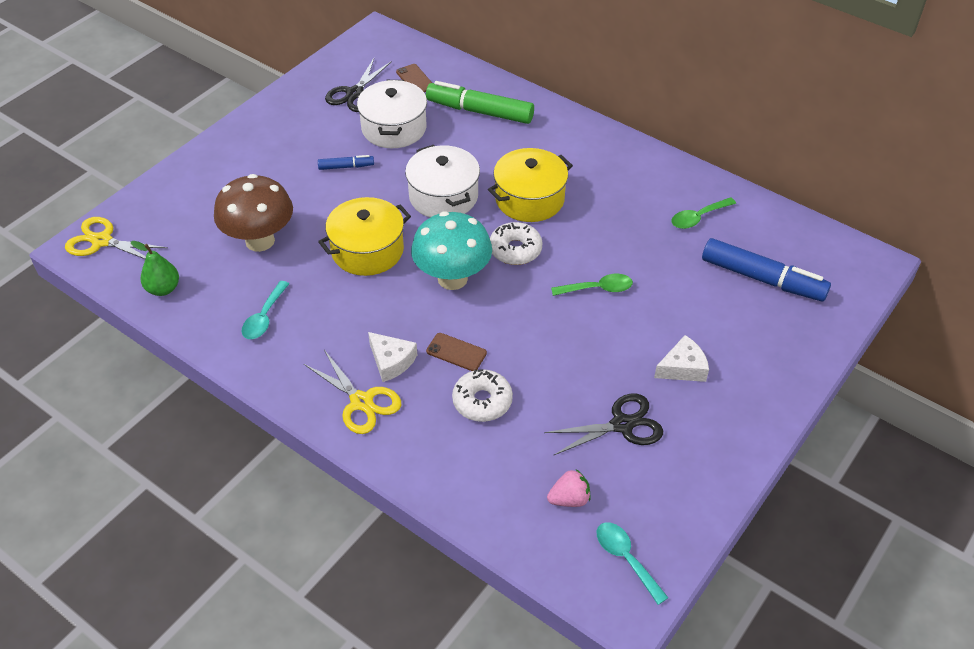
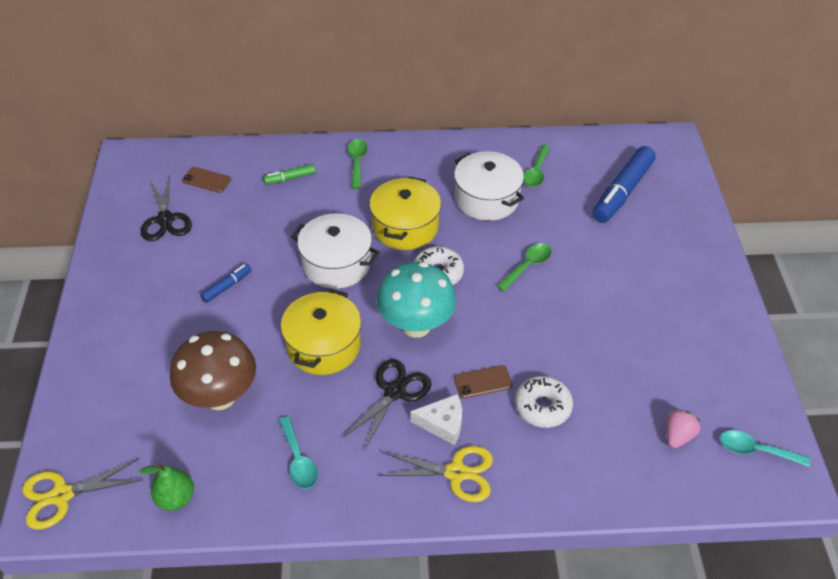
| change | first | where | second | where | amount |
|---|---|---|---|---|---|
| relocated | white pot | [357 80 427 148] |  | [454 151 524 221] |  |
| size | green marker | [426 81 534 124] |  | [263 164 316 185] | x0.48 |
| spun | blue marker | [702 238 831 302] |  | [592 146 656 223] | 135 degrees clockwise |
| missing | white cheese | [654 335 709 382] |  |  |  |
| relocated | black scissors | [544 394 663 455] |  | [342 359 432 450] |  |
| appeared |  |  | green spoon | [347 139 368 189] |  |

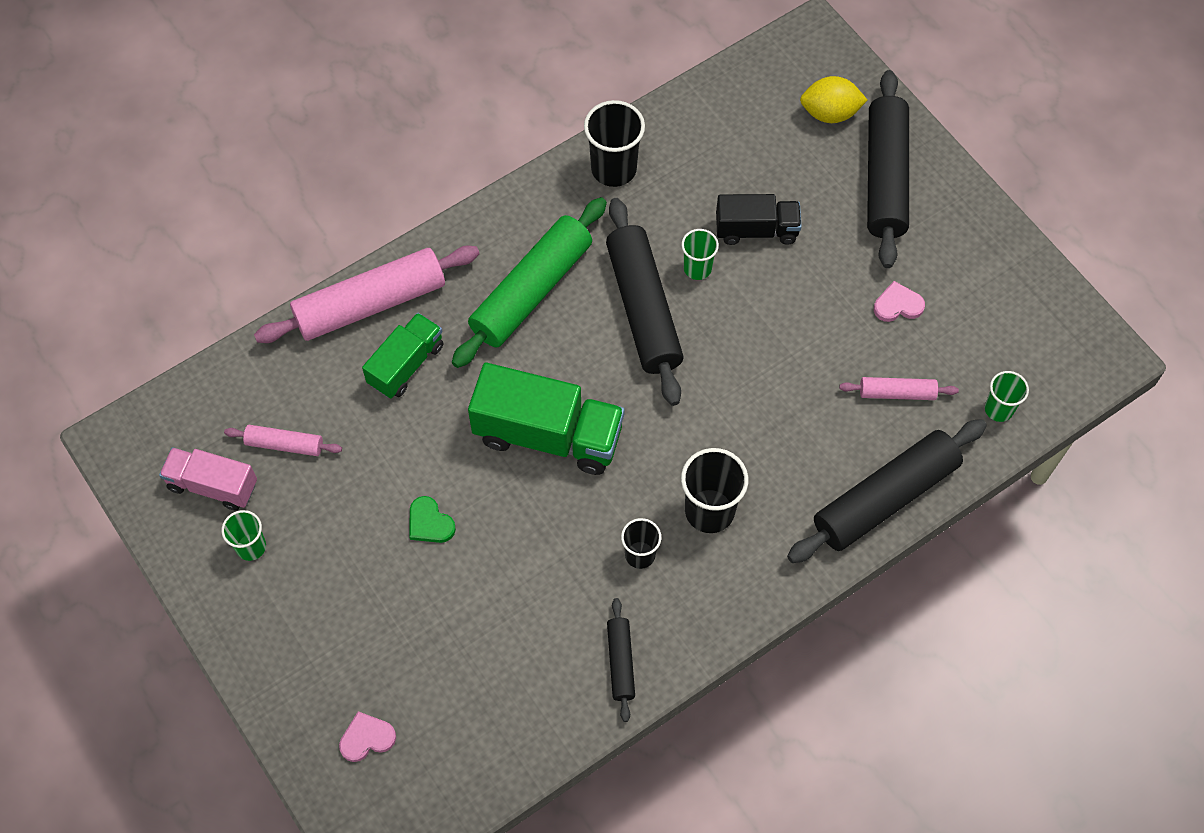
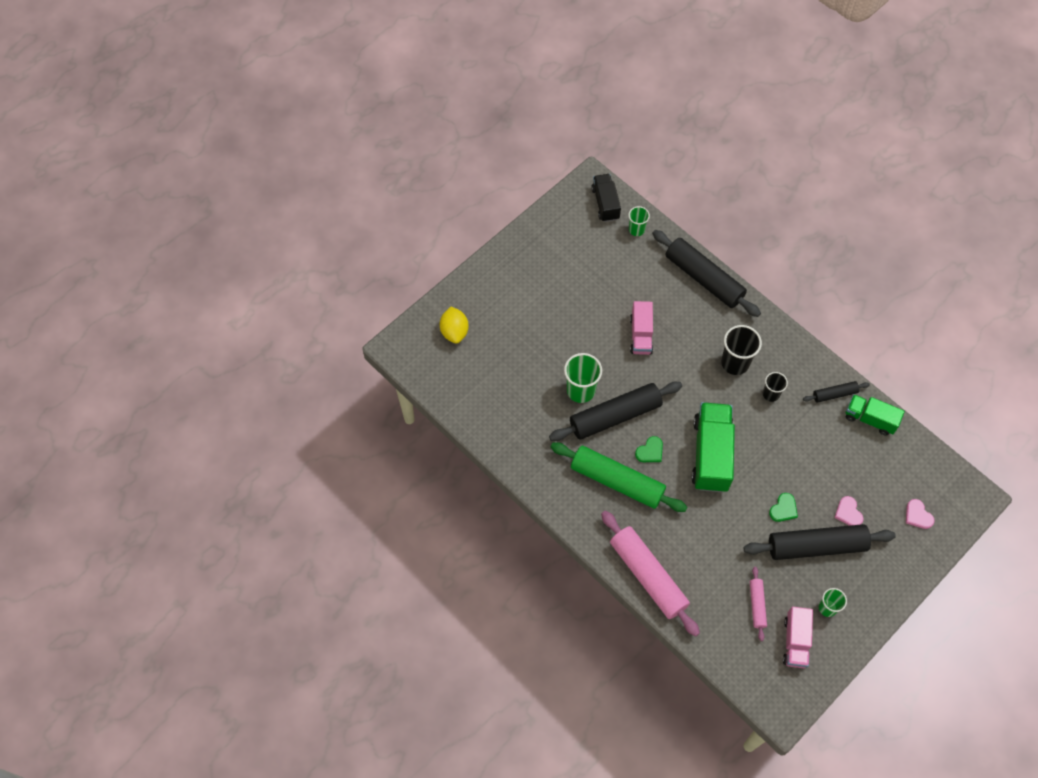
| change | first | where | second | where | amount |
|---|---|---|---|---|---|
| relocated | black rolling pin | [867 70 909 268] |  | [744 524 896 560] |  |
| missing | black cup | [584 100 645 187] |  |  |  |
| relocated | black truck | [716 194 802 245] |  | [591 174 621 222] |  |
| size | green cup | [681 229 719 280] |  | [564 353 602 403] | x1.66 |
| relocated | pink heart | [874 281 925 322] |  | [834 496 864 526] |  |
| relocated | green truck | [362 313 444 399] |  | [846 394 905 435] |  |
| missing | pink rolling pin | [839 377 959 400] |  |  |  |
| appeared |  |  | pink truck | [630 301 653 355] |  |
| appeared |  |  | green heart | [635 436 663 462] |  |

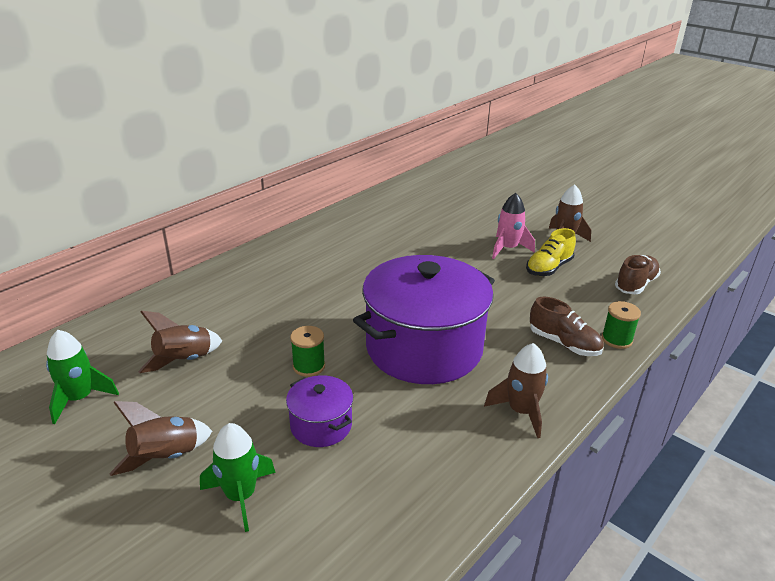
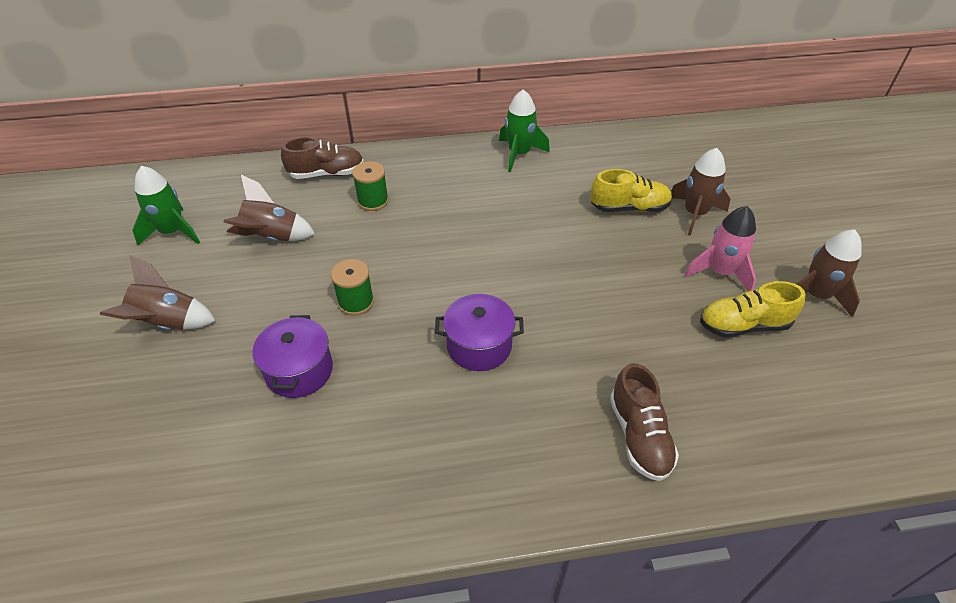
| change | first | where | second | where | amount |
|---|---|---|---|---|---|
| size | purple pot | [353 255 495 384] |  | [435 294 524 371] | x0.45 |
| relocated | brown shoe | [615 255 661 294] |  | [281 137 364 179] |  |
| relocated | green spool | [602 301 641 349] |  | [352 161 389 211] |  |
| relocated | brown rocket | [484 343 548 438] |  | [671 148 730 236] |  |
| relocated | green rocket | [200 423 276 532] |  | [499 89 550 172] |  |
| appeared |  |  | yellow shoe | [591 169 672 212] |  |

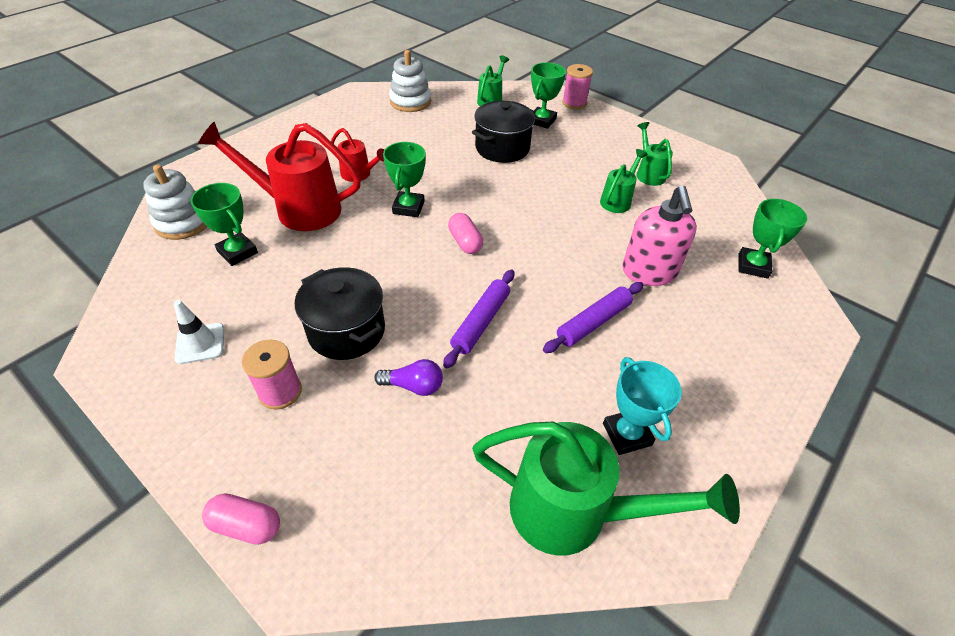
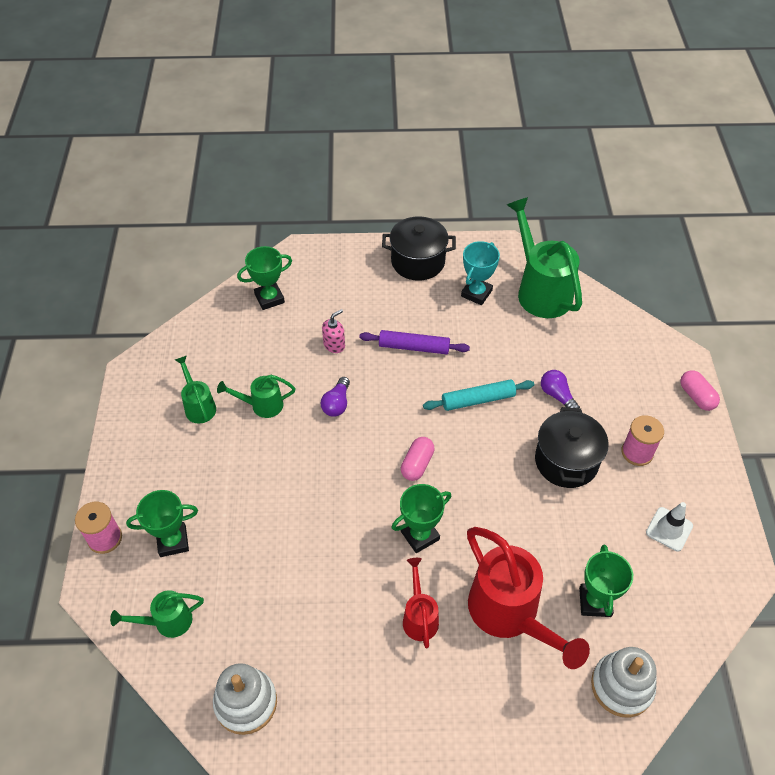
| change | first | where | second | where | amount |
|---|---|---|---|---|---|
| relocated | black pot | [472 101 535 163] |  | [382 216 456 281] |  |
| spun | green watering can | [637 122 673 186] |  | [175 356 216 424] | 120 degrees clockwise |
| size | pink soap dispenser | [622 186 697 286] |  | [322 309 345 353] | x0.51 |
| colour | purple rolling pin | [443 270 515 369] | turquoise rolling pin | [423 379 534 411] |  |
| appeared |  |  | purple light bulb | [321 377 350 417] |  |

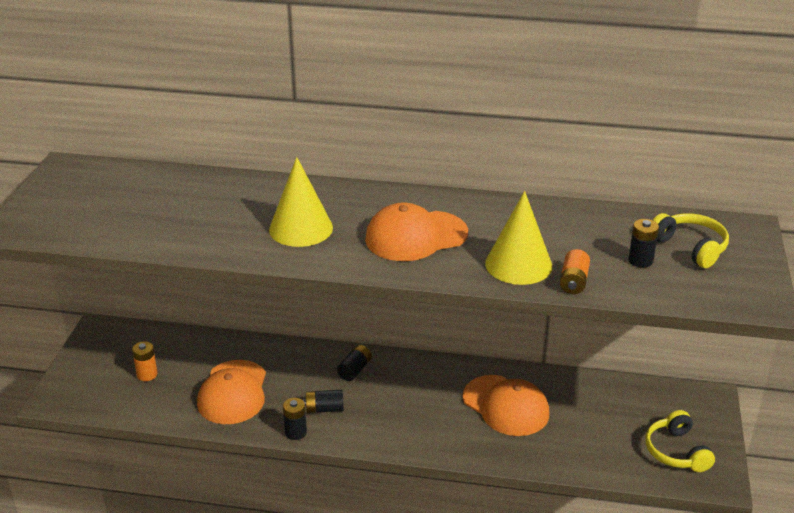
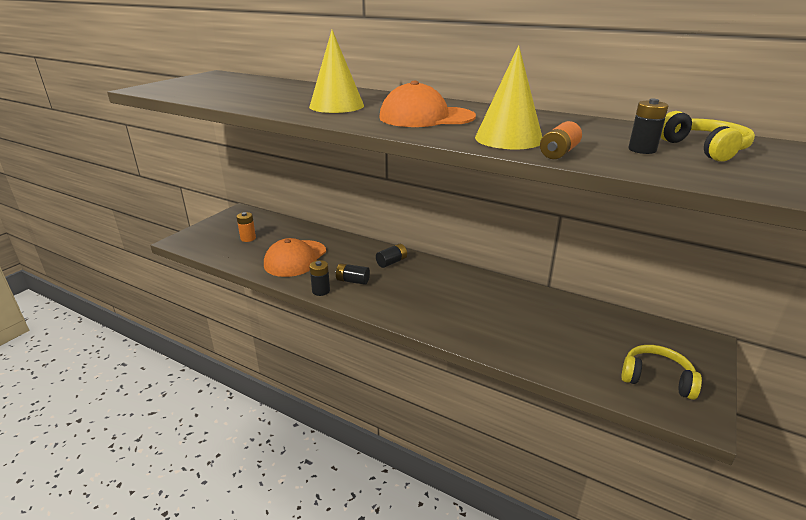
| change | first | where | second | where | amount |
|---|---|---|---|---|---|
| missing | orange cap | [463 375 549 436] |  |  |  |
| spun | yellow headphones | [645 410 715 472] |  | [621 345 702 400] | 105 degrees clockwise |

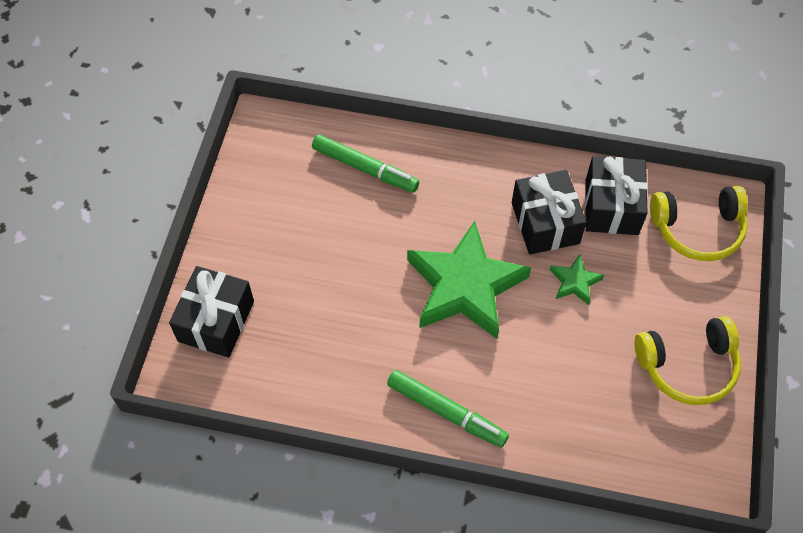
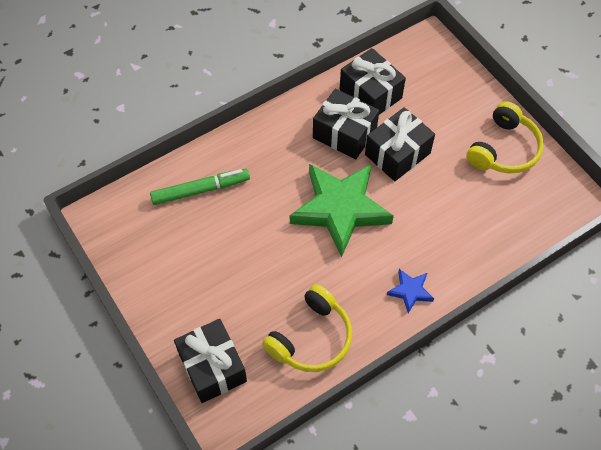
| change | first | where | second | where | amount |
|---|---|---|---|---|---|
| relocated | yellow headphones | [650 186 748 261] |  | [262 284 352 372] |  |
| exchanged | green star | [550 254 604 305] | black gift | [365 107 435 181] |  |
| exchanged | green marker | [387 370 509 447] | blue star | [387 269 434 313] |  |

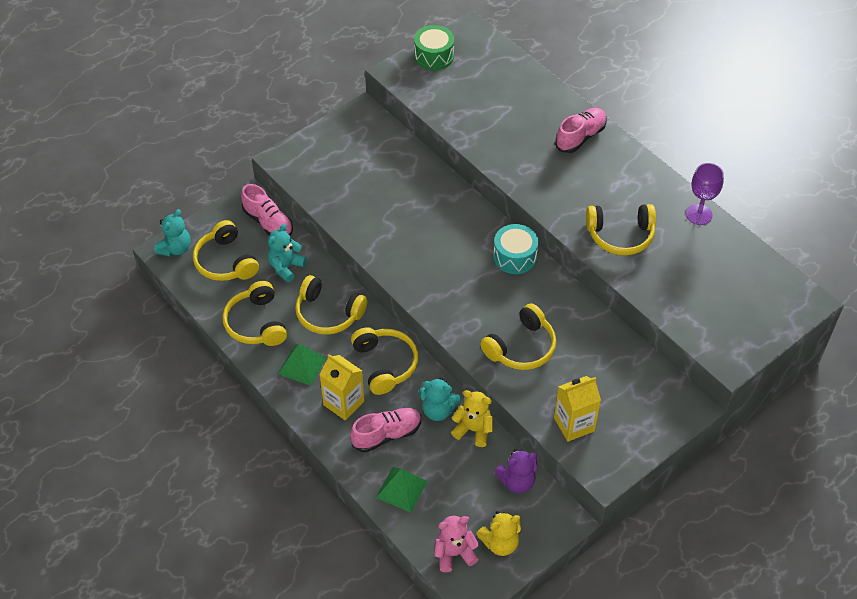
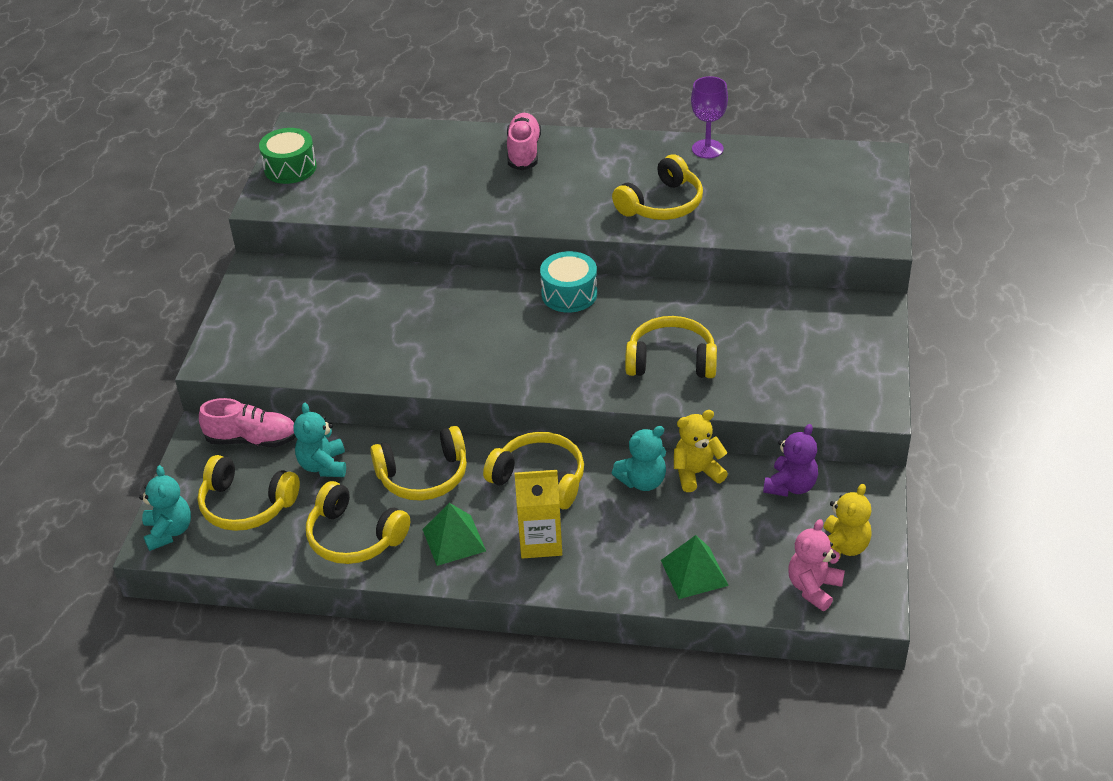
| change | first | where | second | where | amount |
|---|---|---|---|---|---|
| spun | yellow headphones | [480 303 557 370] |  | [625 316 717 378] | 90 degrees counterclockwise |
| missing | yellow carton | [554 376 601 442] |  |  |  |
| missing | pink shoe | [350 408 421 452] |  |  |  |

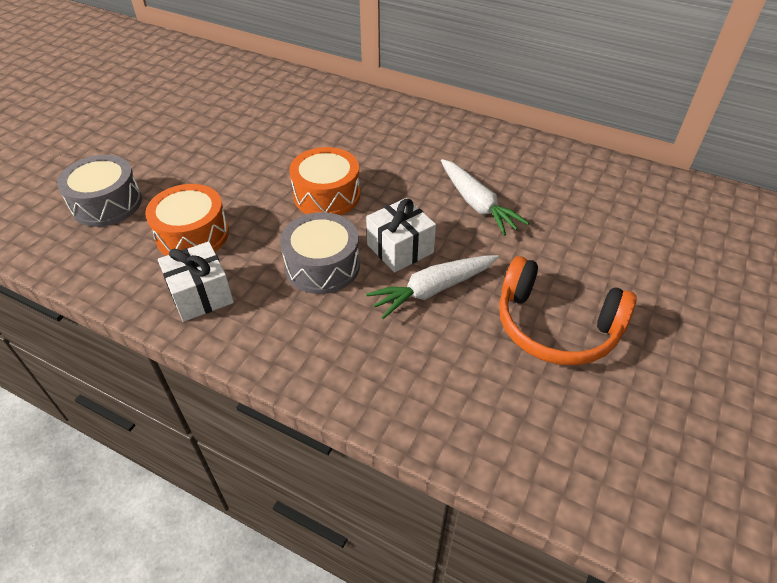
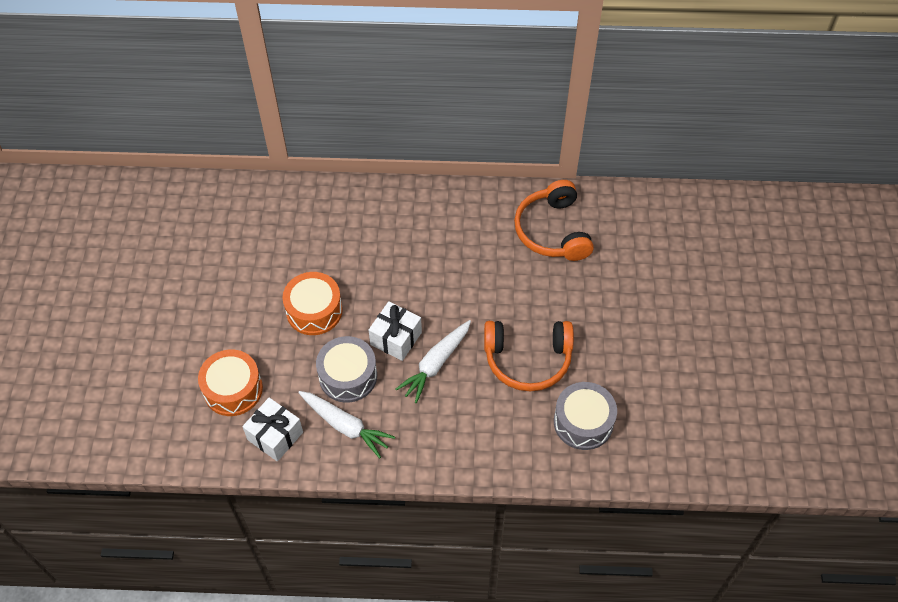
| change | first | where | second | where | amount |
|---|---|---|---|---|---|
| relocated | grey drum | [57 155 142 227] |  | [554 382 617 450] |  |
| relocated | white carrot | [441 159 529 236] |  | [298 391 395 458] |  |
| appeared |  |  | orange headphones | [514 180 594 261] |  |

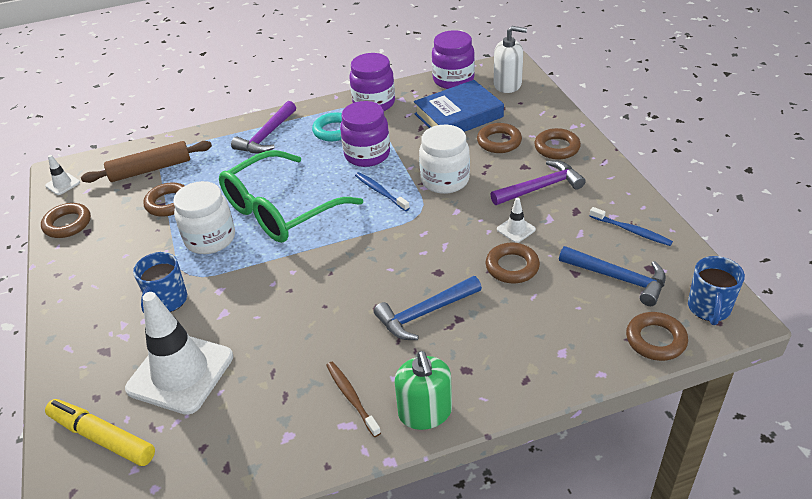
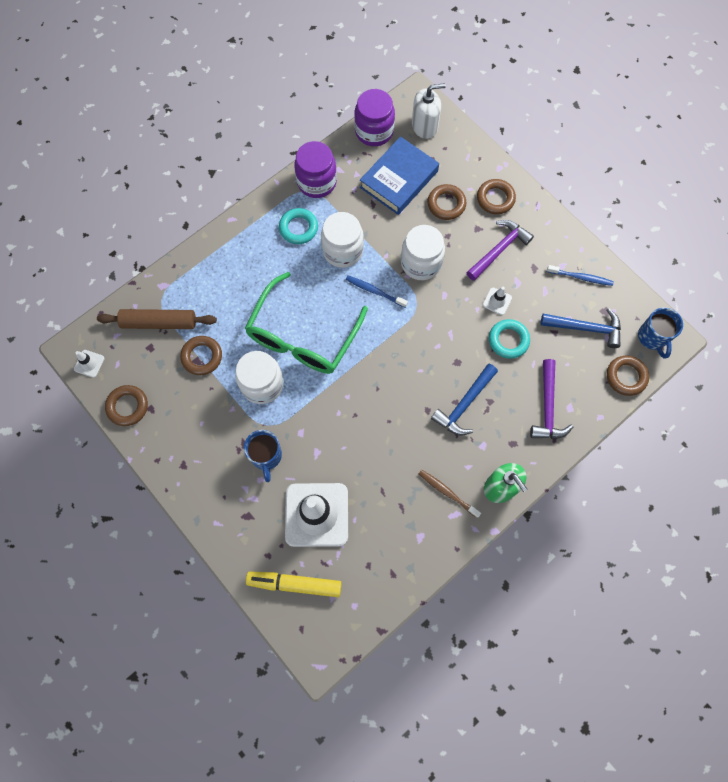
| change | first | where | second | where | amount |
|---|---|---|---|---|---|
| relocated | purple hammer | [231 101 296 153] |  | [530 359 573 439] |  |
| colour | purple jar | [340 101 390 167] | white jar | [321 212 364 268] |  |
| spun | brown rolling pin | [81 141 212 183] |  | [97 309 217 329] | 45 degrees clockwise |
| colour | brown ring | [486 243 540 283] | turquoise ring | [489 319 530 359] |  |

